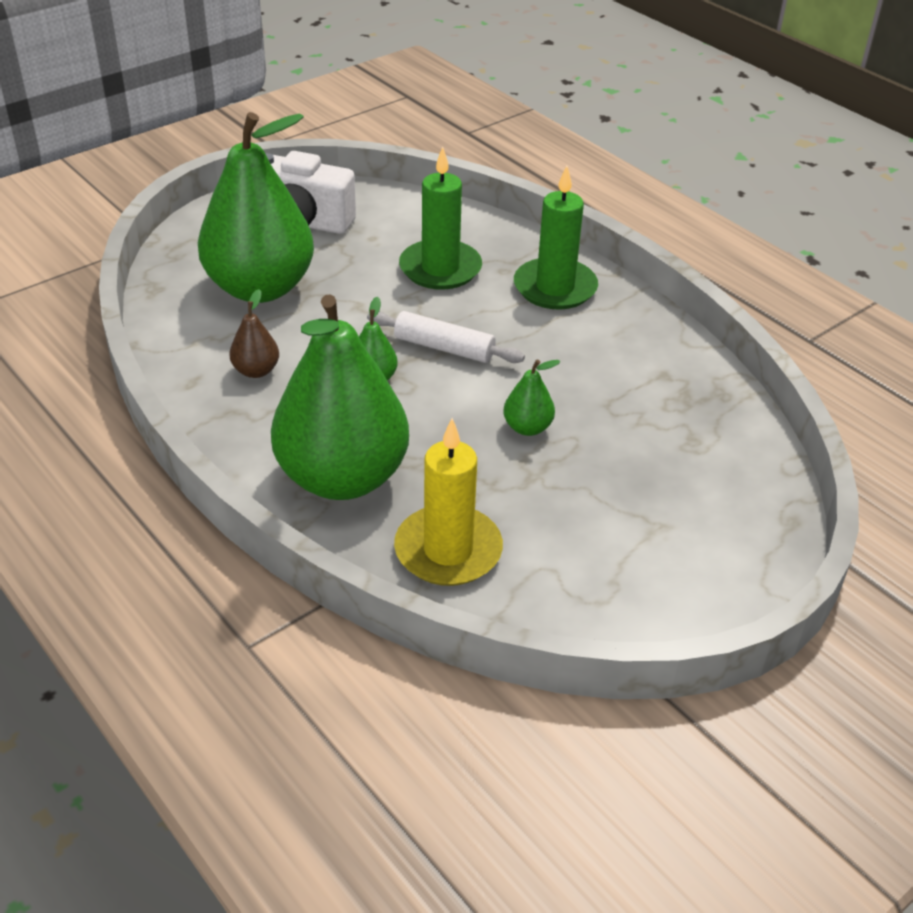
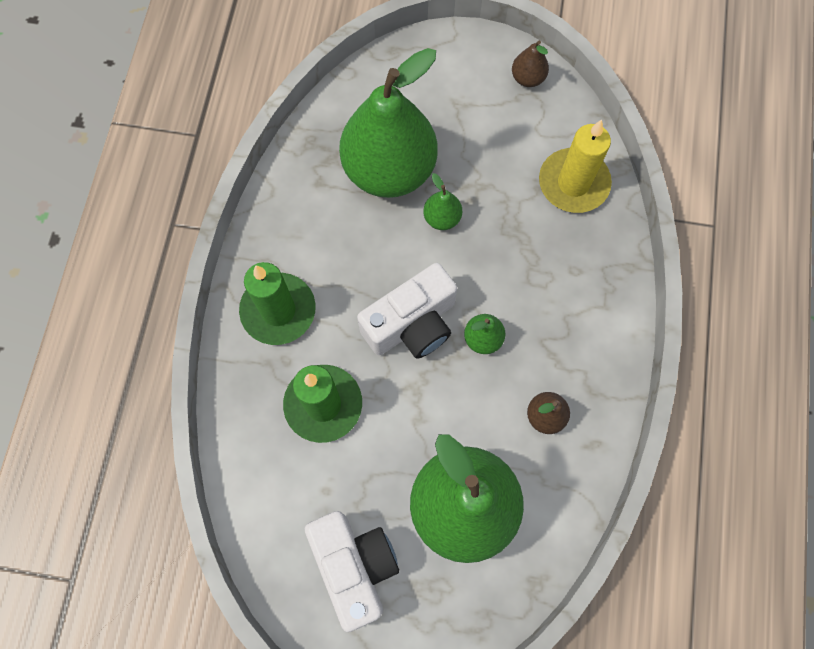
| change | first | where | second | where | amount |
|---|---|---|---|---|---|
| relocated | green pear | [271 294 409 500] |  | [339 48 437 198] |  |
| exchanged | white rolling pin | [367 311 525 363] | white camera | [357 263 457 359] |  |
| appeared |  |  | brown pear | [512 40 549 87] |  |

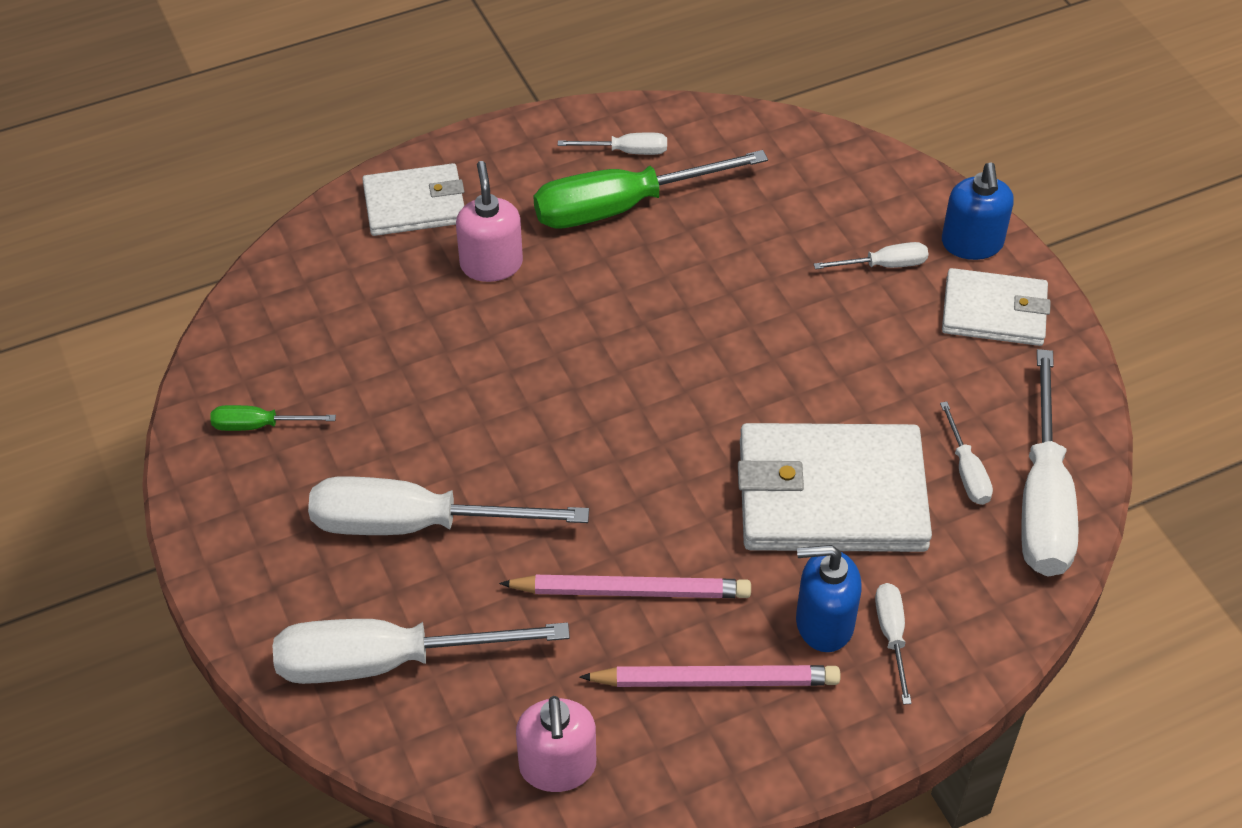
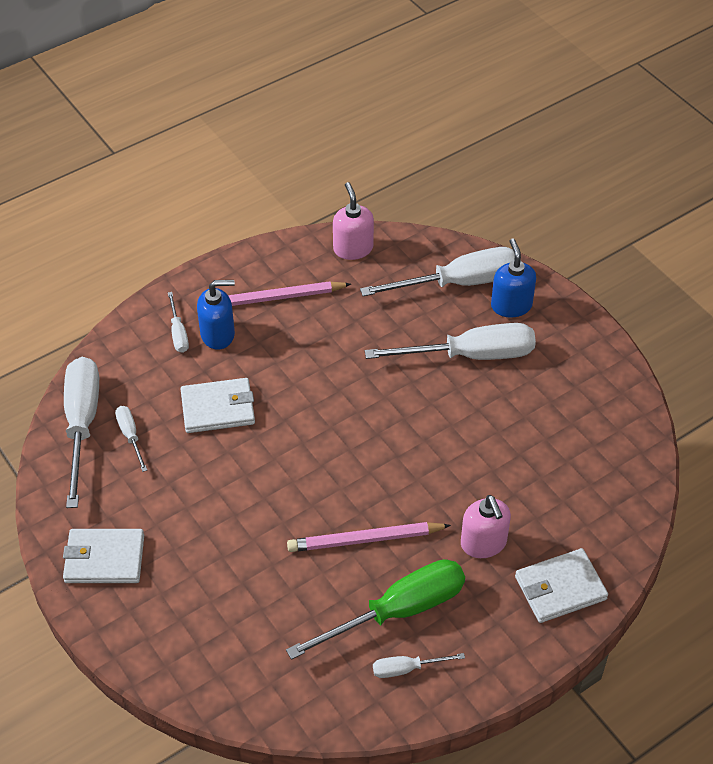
| change | first | where | second | where | amount |
|---|---|---|---|---|---|
| relocated | blue soap dispenser | [942 163 1014 260] |  | [491 238 536 318] |  |
| missing | white screwdriver | [814 242 928 269] |  |  |  |
| missing | green screwdriver | [210 405 336 431] |  |  |  |
| size | white wallet | [738 423 932 552] |  | [181 378 255 433] | x0.60 |
| relocated | pink pencil | [499 575 751 598] |  | [287 522 451 552] |  |

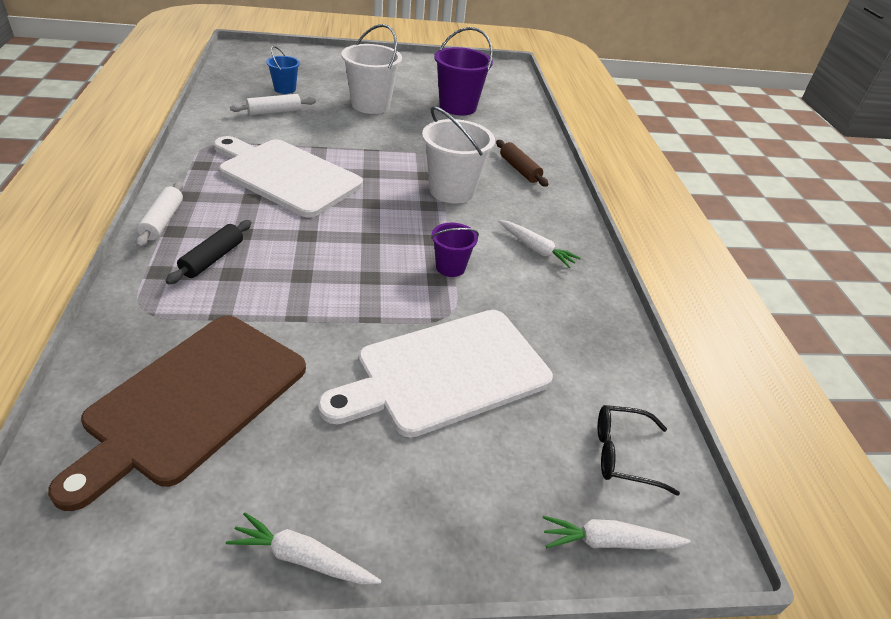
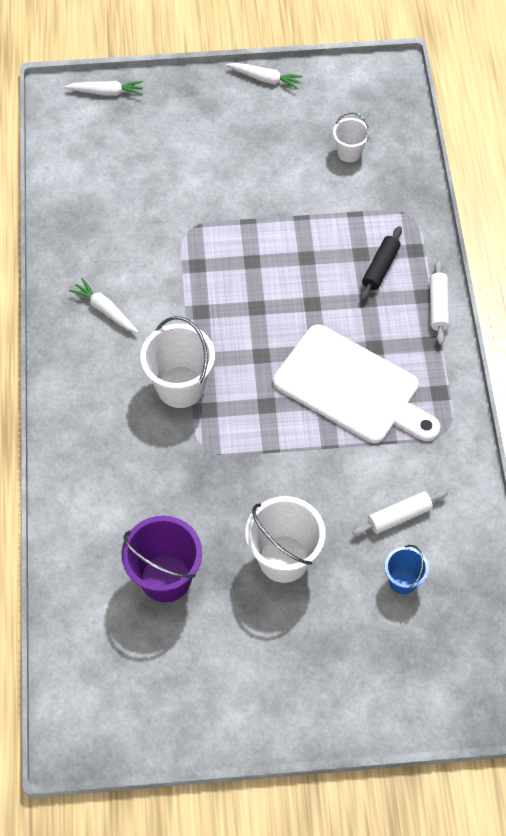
| change | first | where | second | where | amount |
|---|---|---|---|---|---|
| missing | brown rolling pin | [496 140 549 187] |  |  |  |
| missing | purple bucket | [431 223 479 277] |  |  |  |
| missing | white cutting board | [318 310 553 438] |  |  |  |
| exchanged | brown cutting board | [48 316 306 511] | white bucket | [333 112 370 162] |  |
| missing | black glasses | [598 405 680 496] |  |  |  |

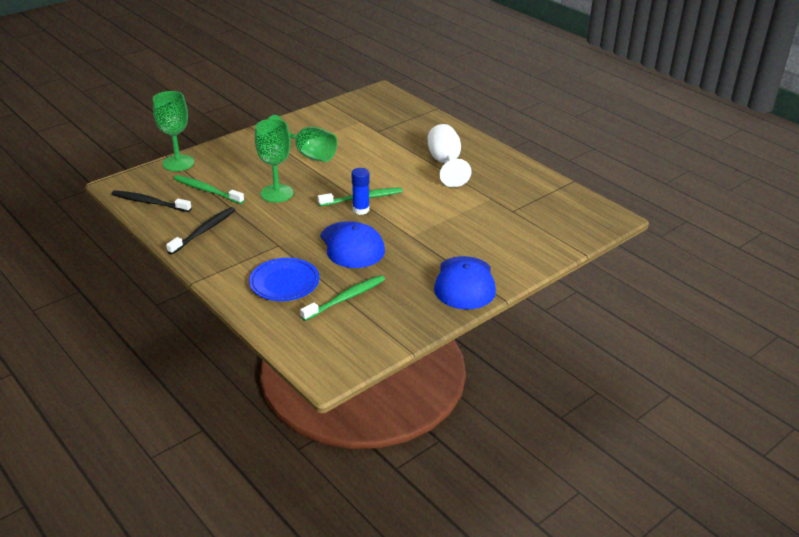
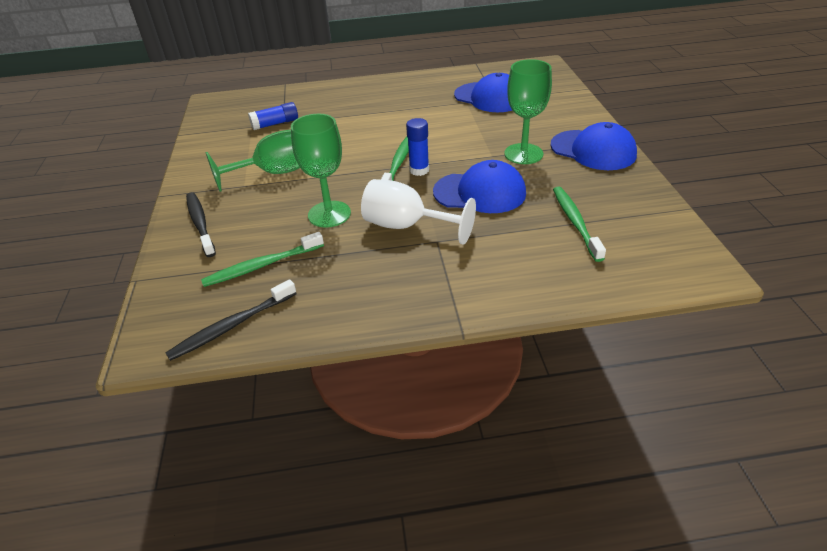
| change | first | where | second | where | amount |
|---|---|---|---|---|---|
| relocated | green goblet | [153 91 194 171] |  | [504 59 552 164] |  |
| relocated | white goblet | [427 124 472 187] |  | [361 179 476 245] |  |
| relocated | black toothbrush | [166 207 235 255] |  | [186 192 216 257] |  |
| missing | blue plate | [249 258 319 301] |  |  |  |
| appeared |  |  | blue cap | [454 73 513 112] |  |
| appeared |  |  | blue glue stick | [248 102 298 130] |  |

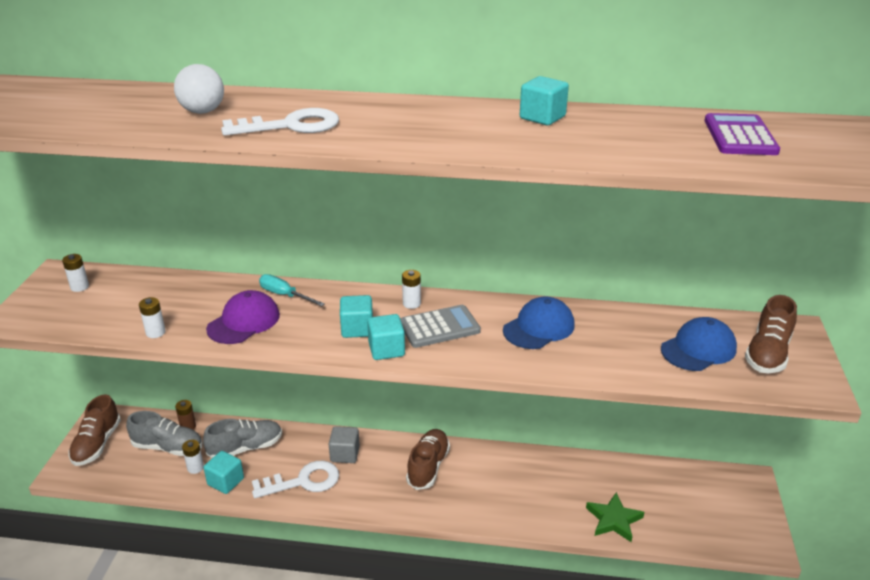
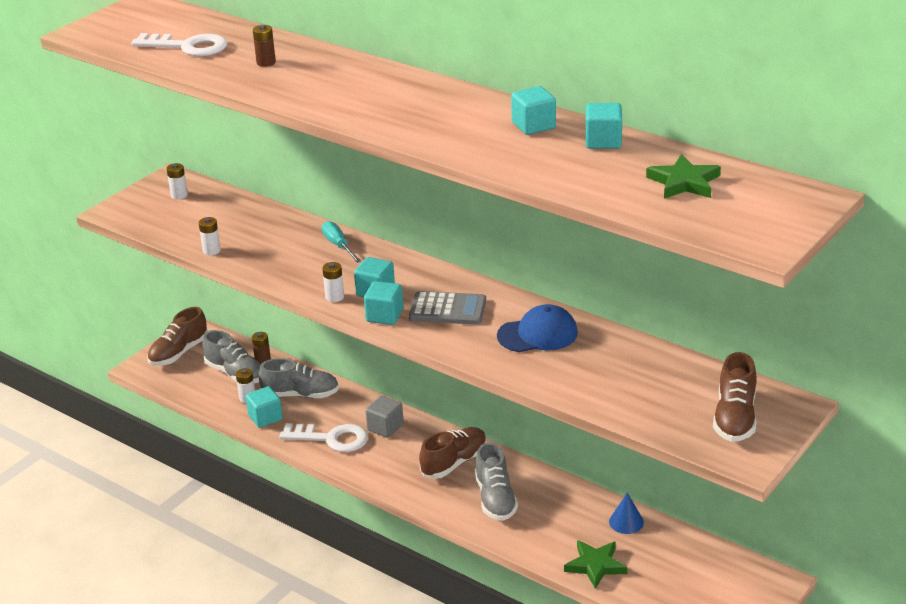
| change | first | where | second | where | amount |
|---|---|---|---|---|---|
| exchanged | white ball | [174 64 224 114] | brown battery | [253 25 276 67] |  |
| relocated | white key | [221 108 339 136] |  | [131 33 228 56] |  |
| exchanged | purple calculator | [705 113 780 155] | green star | [646 154 721 199] |  |
| relocated | white battery | [402 270 421 309] |  | [322 262 344 302] |  |
| missing | purple cap | [206 290 280 344] |  |  |  |
| spun | brown shoe | [745 295 797 373] |  | [713 352 757 442] | 45 degrees counterclockwise |
| missing | blue cap | [661 317 737 371] |  |  |  |
| appeared |  |  | turquoise cube | [586 103 622 149] |  |
| appeared |  |  | grey shoe | [475 442 518 521] |  |
| appeared |  |  | blue cone | [609 493 644 534] |  |

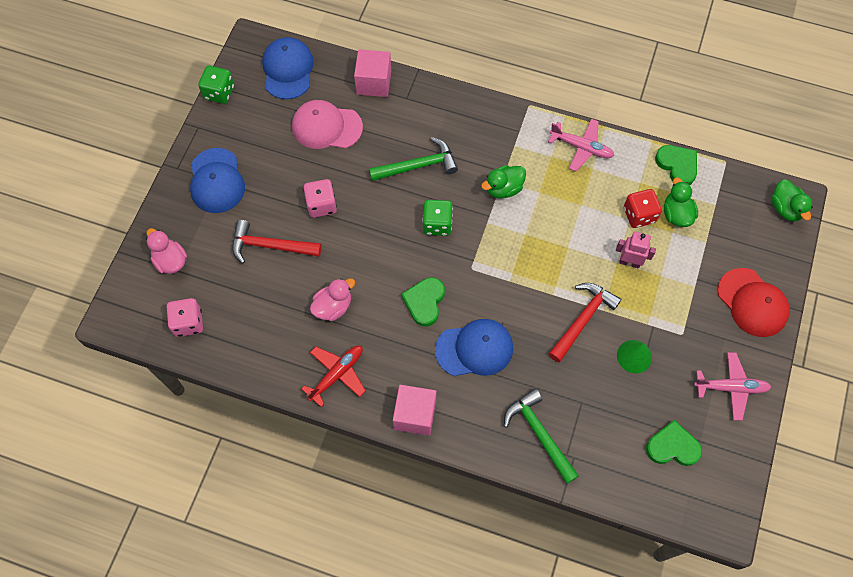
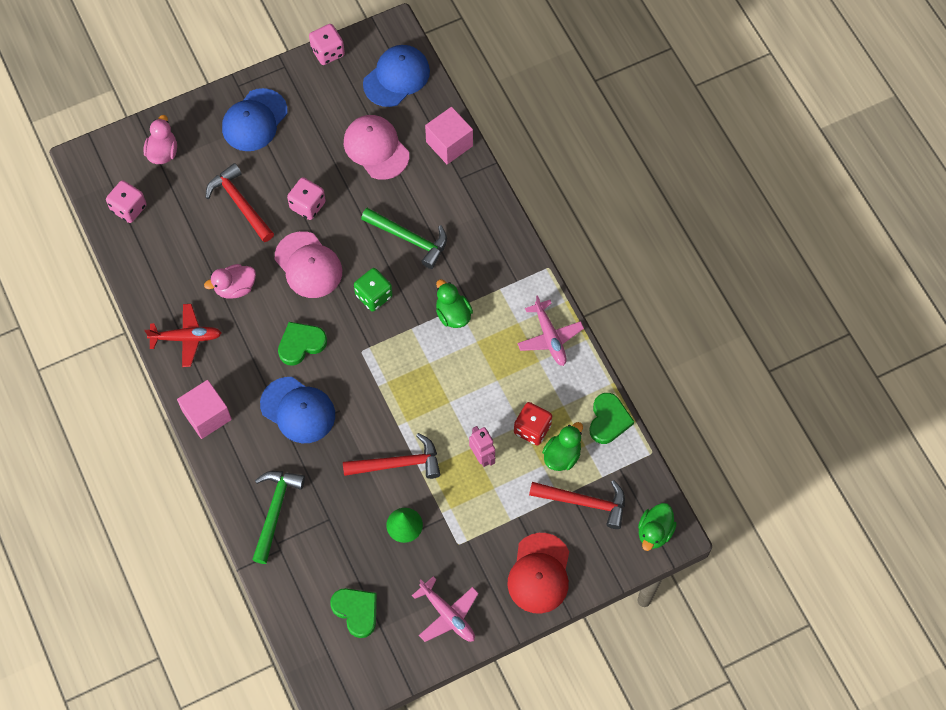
| change | first | where | second | where | amount |
|---|---|---|---|---|---|
| colour | green dice | [198 66 234 104] | pink dice | [309 24 345 65] |  |
| spun | green duck | [481 165 526 199] |  | [436 279 473 328] | 45 degrees clockwise |
| spun | pink duck | [310 278 355 321] |  | [204 264 256 299] | 150 degrees clockwise |
| appeared |  |  | pink cap | [275 231 342 298] |  |
| appeared |  |  | red hammer | [529 480 625 529] |  |

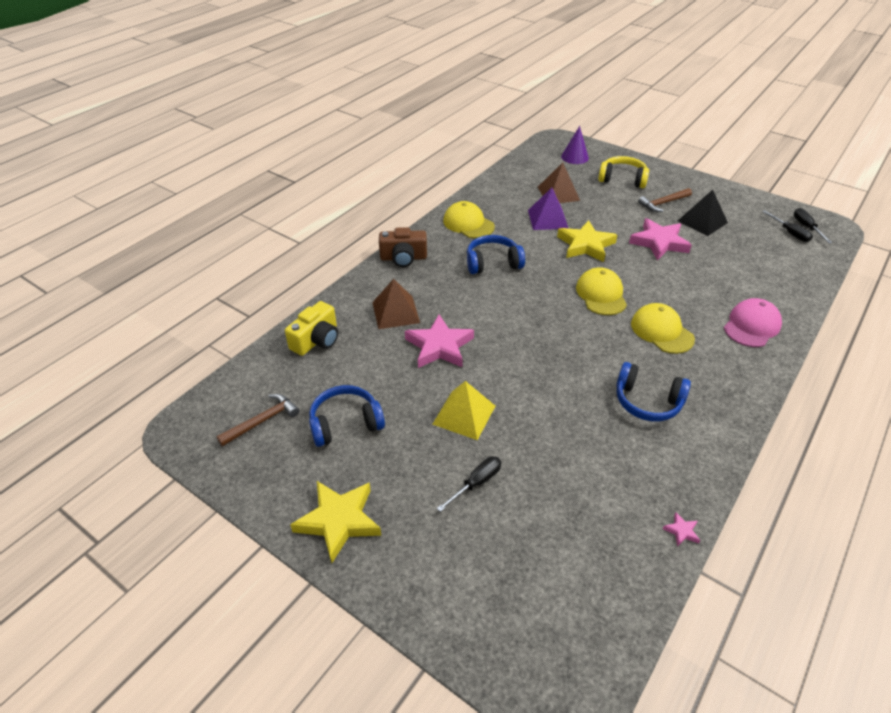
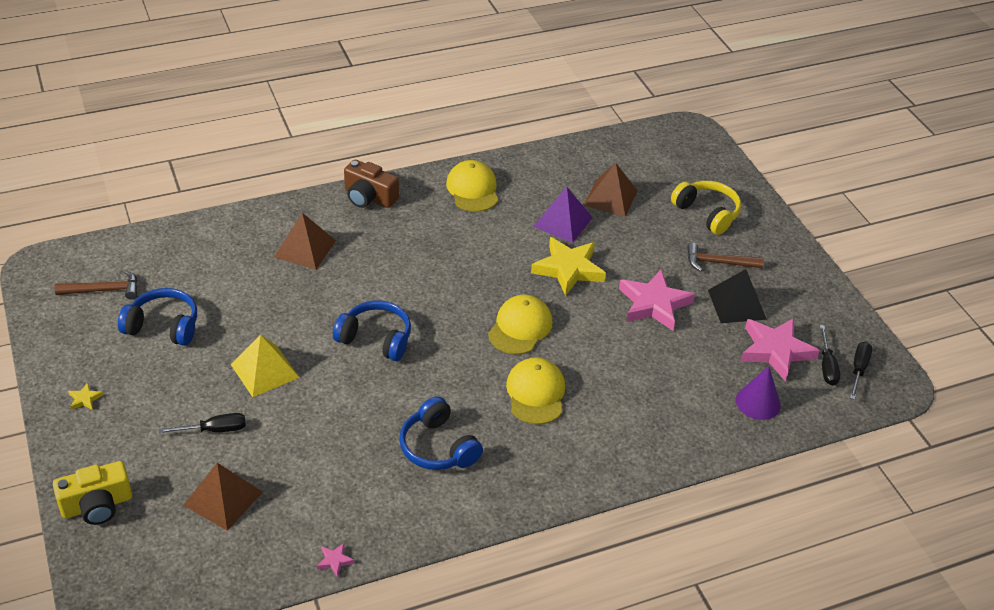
| change | first | where | second | where | amount |
|---|---|---|---|---|---|
| relocated | purple cone | [561 126 589 164] |  | [736 366 781 420] |  |
| relocated | blue headphones | [467 235 525 274] |  | [333 300 411 361] |  |
| missing | pink cap | [724 298 782 347] |  |  |  |
| relocated | yellow camera | [285 301 338 356] |  | [53 461 132 525] |  |
| relocated | pink star | [405 314 474 368] |  | [740 318 820 382] |  |
| size | yellow star | [290 481 381 563] |  | [68 383 103 410] | x0.41 |
| appeared |  |  | brown pyramid | [183 463 263 531] |  |

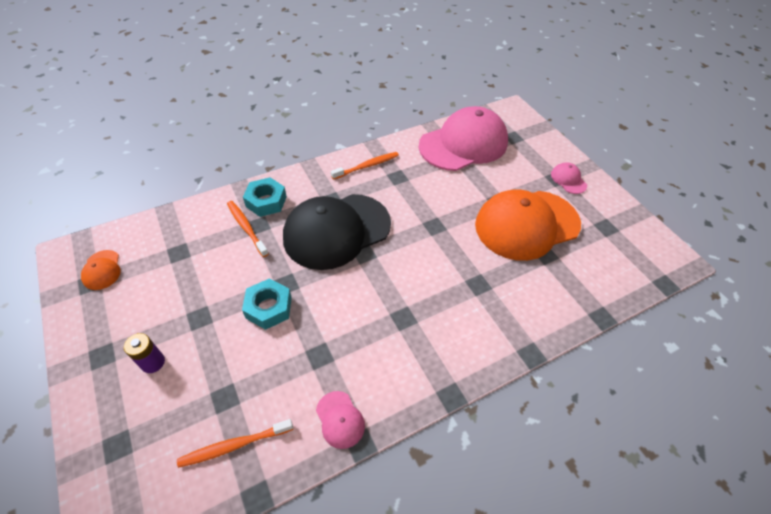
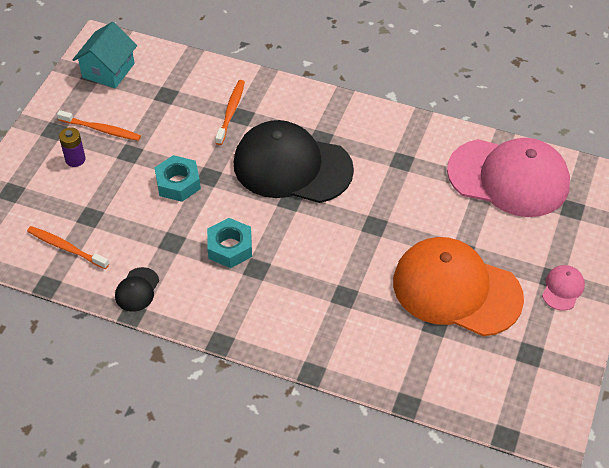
| change | first | where | second | where | amount |
|---|---|---|---|---|---|
| relocated | orange toothbrush | [331 152 399 180] |  | [57 110 141 141] |  |
| relocated | turquoise nut | [243 177 287 217] |  | [207 218 252 268] |  |
| exchanged | orange cap | [81 250 121 290] | turquoise house | [72 22 137 88] |  |
| colour | pink cap | [316 391 365 449] | black cap | [115 267 159 312] |  |

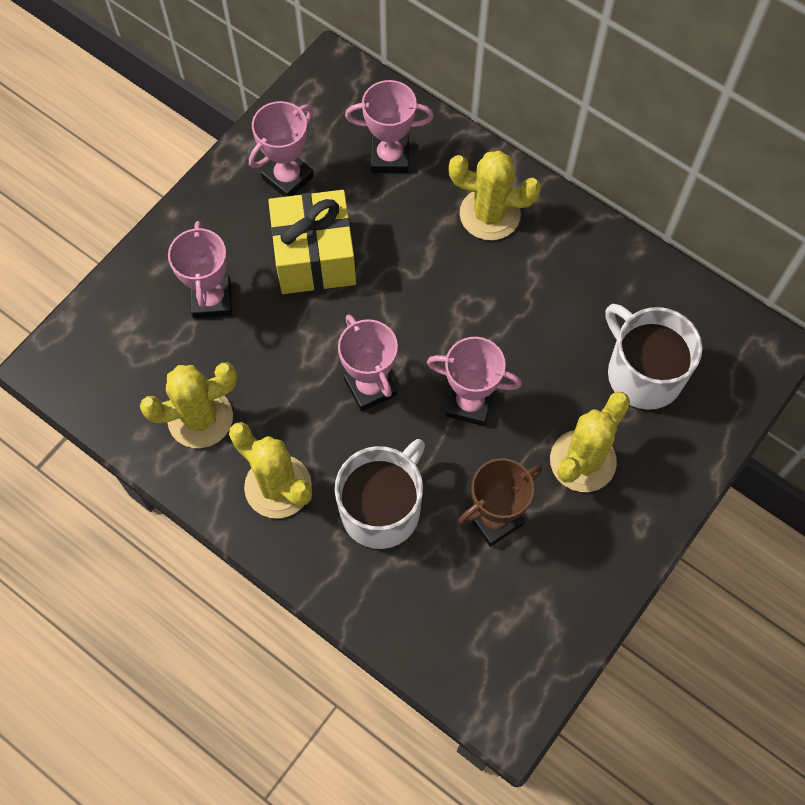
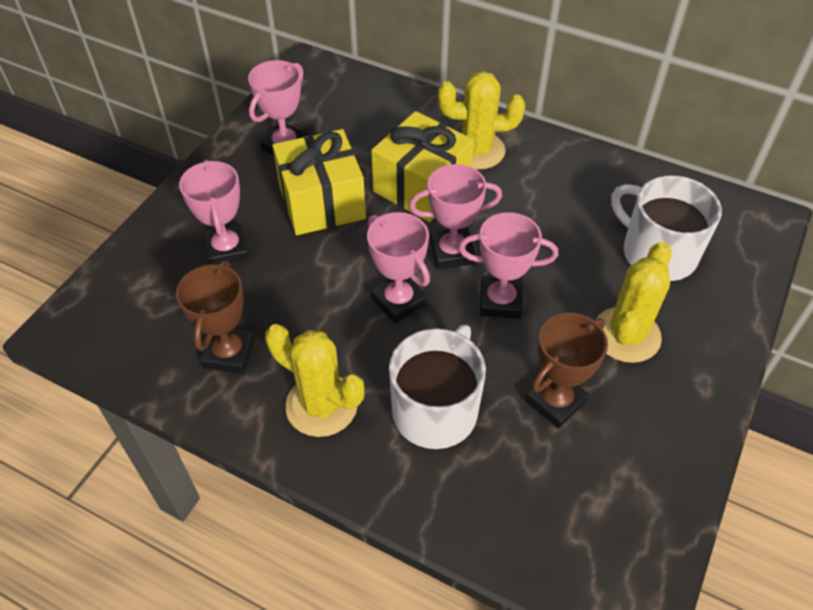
| change | first | where | second | where | amount |
|---|---|---|---|---|---|
| relocated | pink trophy | [345 80 434 173] |  | [409 164 502 269] |  |
| exchanged | yellow cactus | [140 363 237 448] | brown trophy | [176 260 255 374] |  |
| appeared |  |  | yellow gift | [371 111 474 222] |  |

